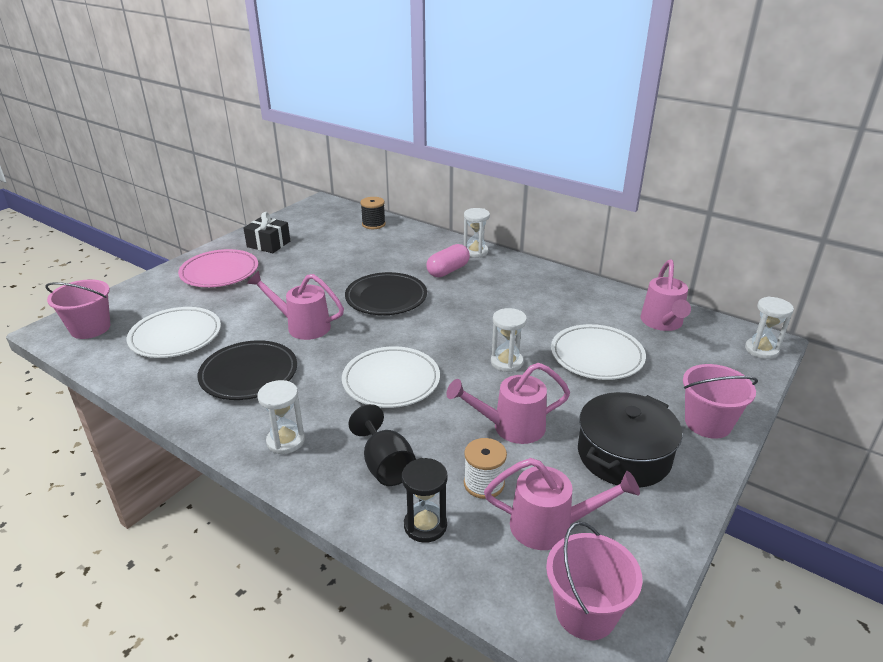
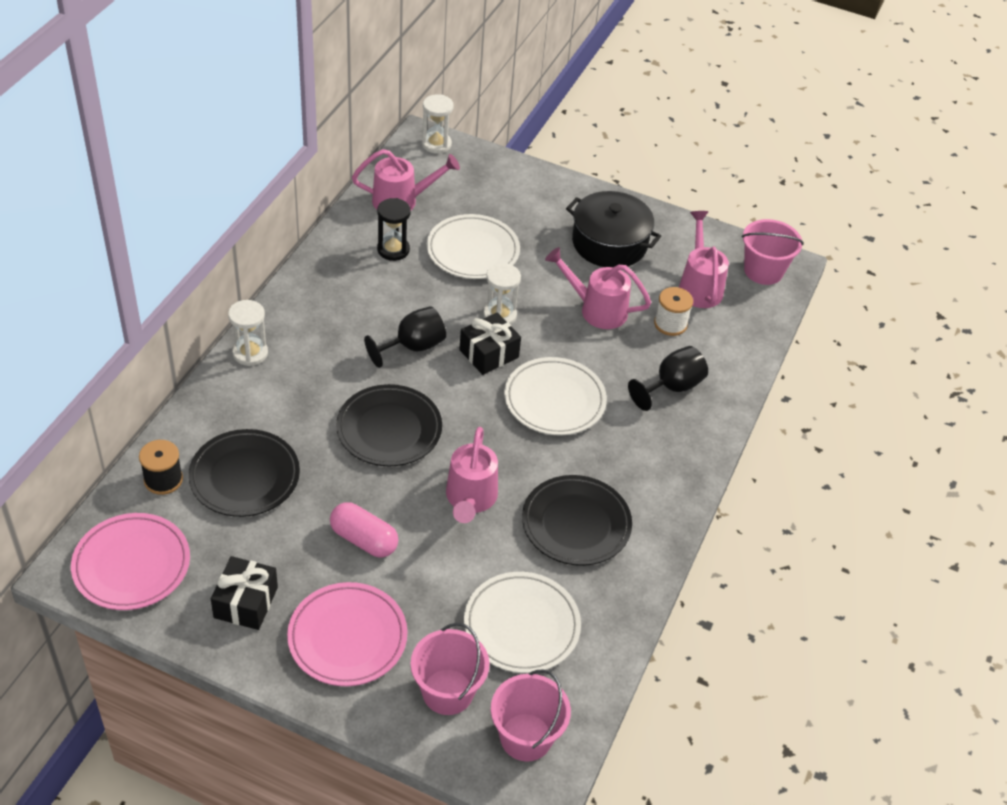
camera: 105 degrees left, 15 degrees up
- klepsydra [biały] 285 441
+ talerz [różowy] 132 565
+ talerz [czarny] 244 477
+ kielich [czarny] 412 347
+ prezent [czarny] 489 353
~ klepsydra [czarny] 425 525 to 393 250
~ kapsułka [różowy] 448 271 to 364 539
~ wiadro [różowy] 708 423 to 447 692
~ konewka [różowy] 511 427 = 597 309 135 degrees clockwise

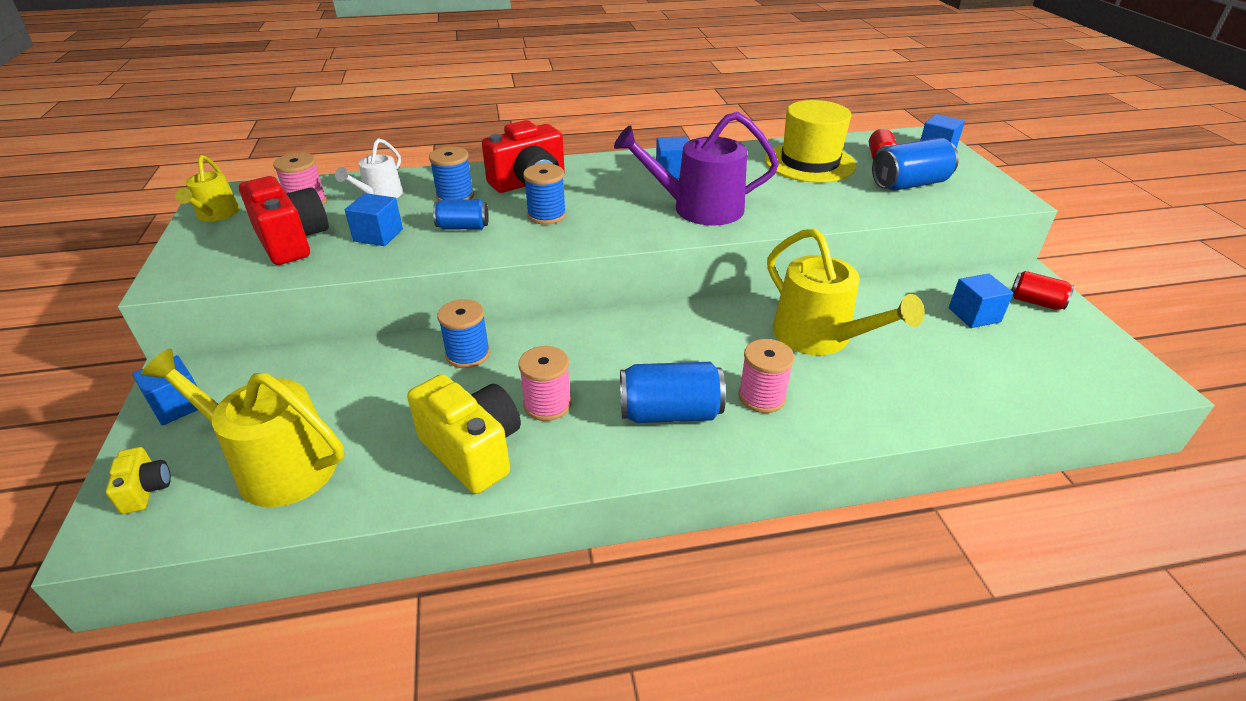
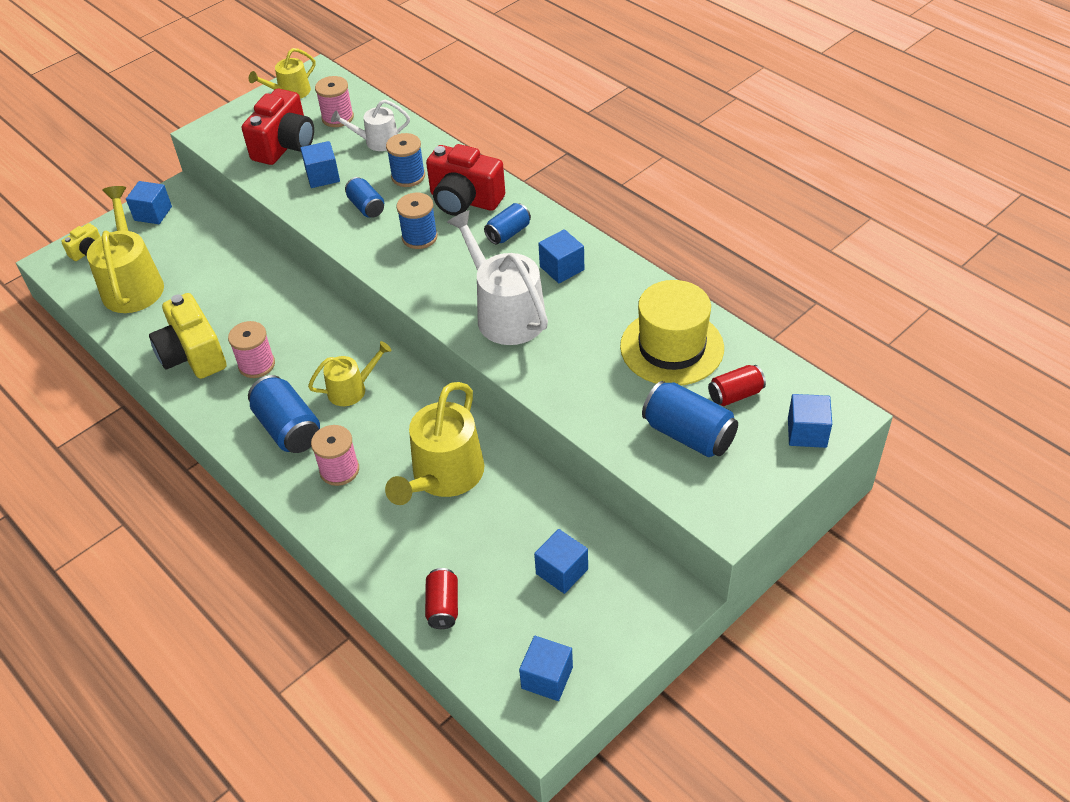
camera: 60 degrees right, 10 degrees up
- szpulka [niebieski] 468 354
+ konewka [żółty] 351 389
+ puszka [niebieski] 508 233
+ sześcian [niebieski] 547 678
~ puszka [czerwony] 1035 302 to 443 606
~ konewka [fioletowy] 699 208 to konewka [biały] 506 314
~ aparat fotograficzny [żółty] 473 450 = 193 355 135 degrees clockwise

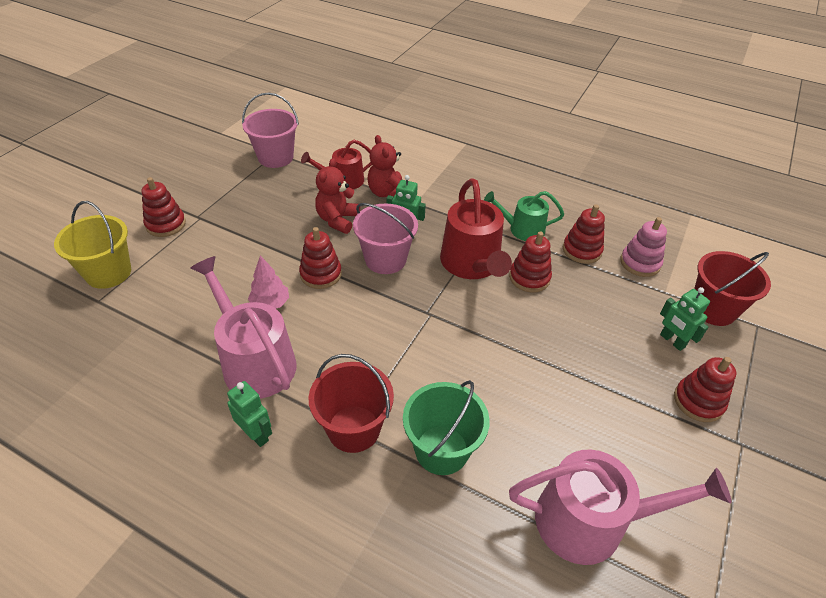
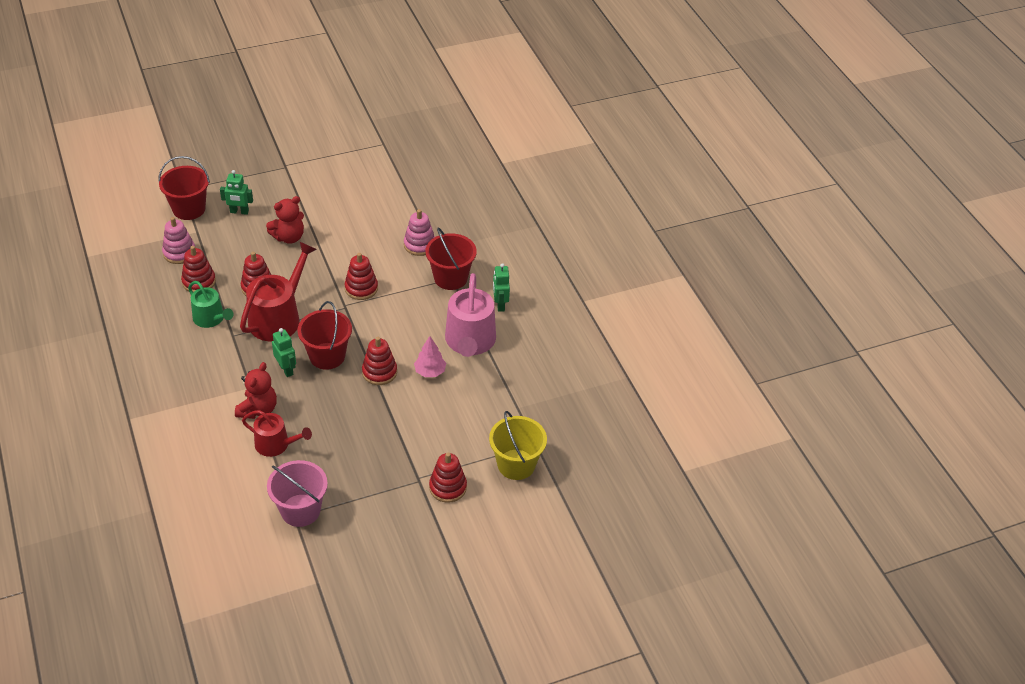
camera: 140 degrees left, 0 degrees up
- konewka [różowy] 590 521
~ miś [czerwony] 337 220 to 289 237
~ zabawka nakładanka [czerwony] 698 401 to 361 288
~ wiadro [zielony] 441 450 to zabawka nakładanka [różowy] 419 245
~ wiadro [różowy] 385 259 to wiadro [czerwony] 327 356
~ robot [zielony] 672 341 = 239 212 90 degrees clockwise

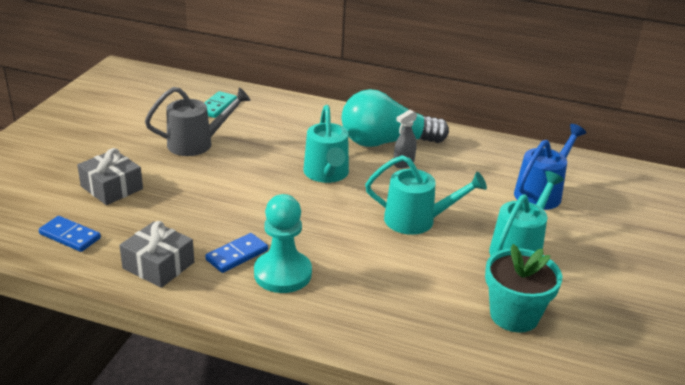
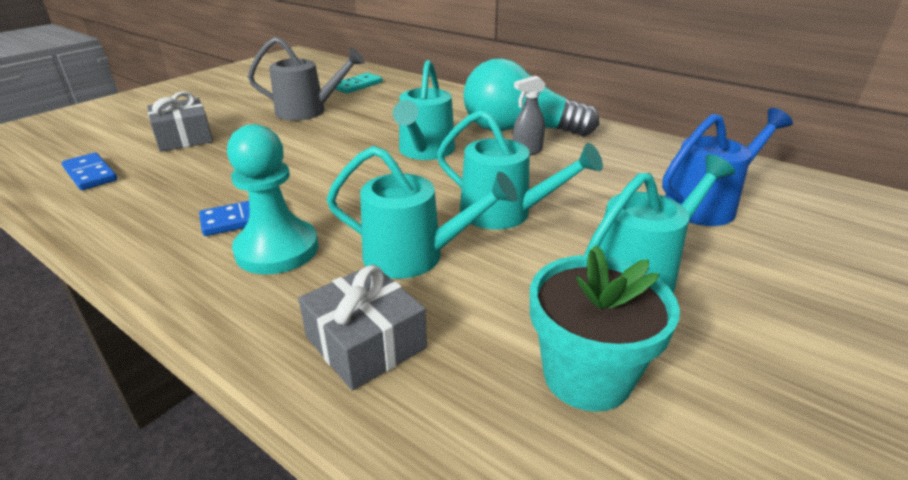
camera: 20 degrees right, 0 degrees up
+ konewka [turkusowy] 415 256
~ prezent [szary] 158 265 to 366 342

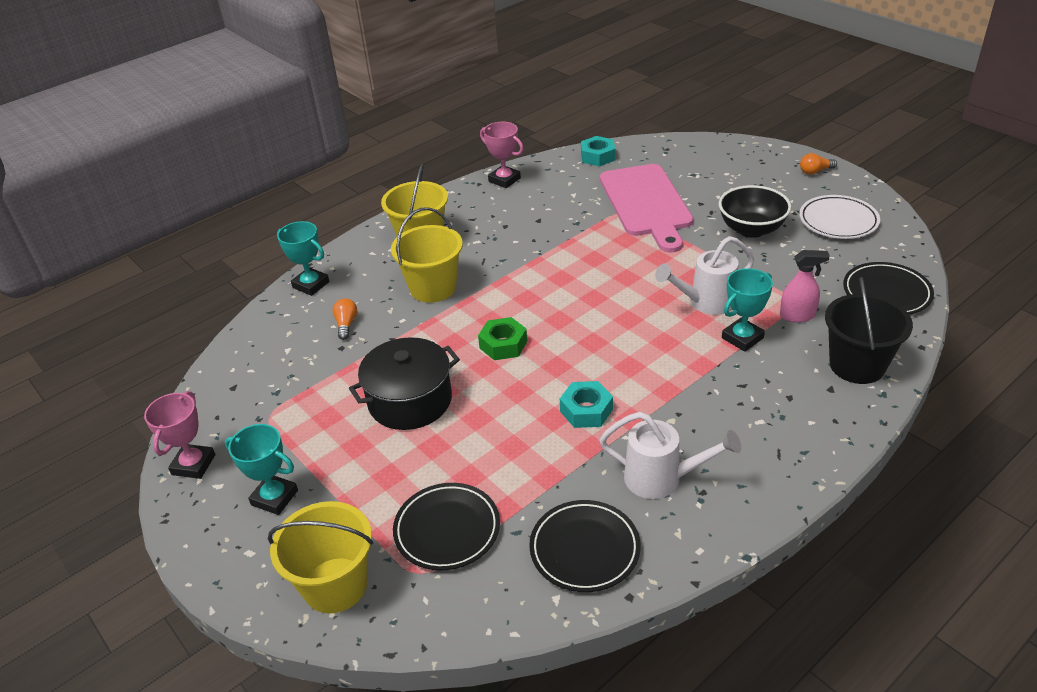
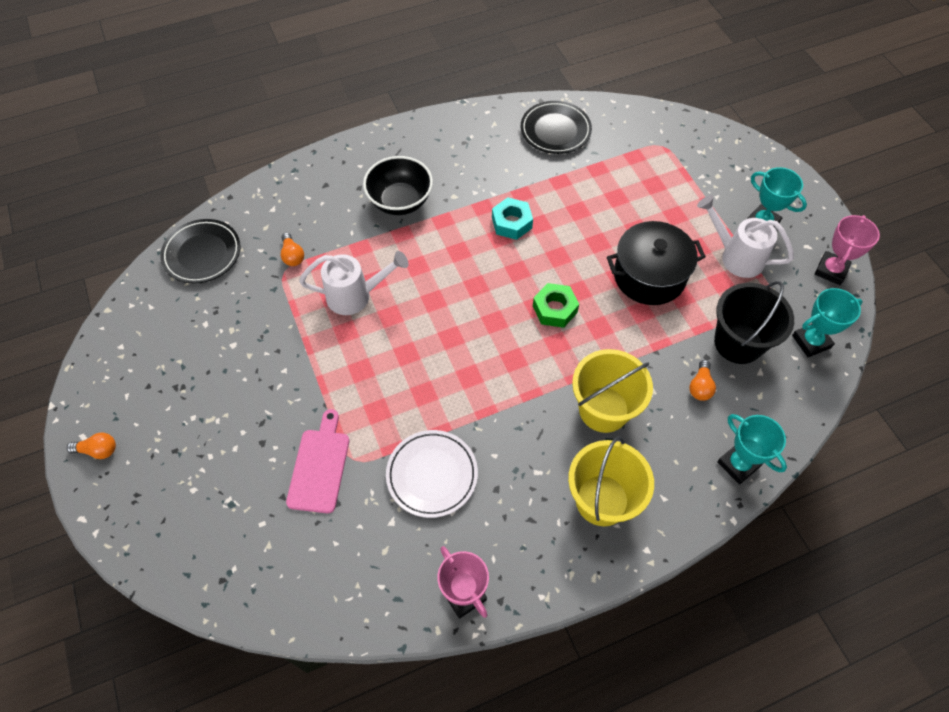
camera: 165 degrees left, 20 degrees up
- wiadro [żółty] 335 585
- talerz [czarny] 447 530
- nakrętka [turkusowy] 597 156
~ konewka [biały] 661 479 to 736 256
~ miska [czarny] 751 229 to 400 201
~ puchar [turkusowy] 742 338 to 811 342
~ talerz [biały] 838 221 to 432 475
~ wiadro [czarny] 857 365 to 738 342
~ spryskiwacz [różowy] 797 316 to żarówka [pomarańczowy] 292 255
~ deska do krojenia [różowy] 646 203 = 320 466 x0.58

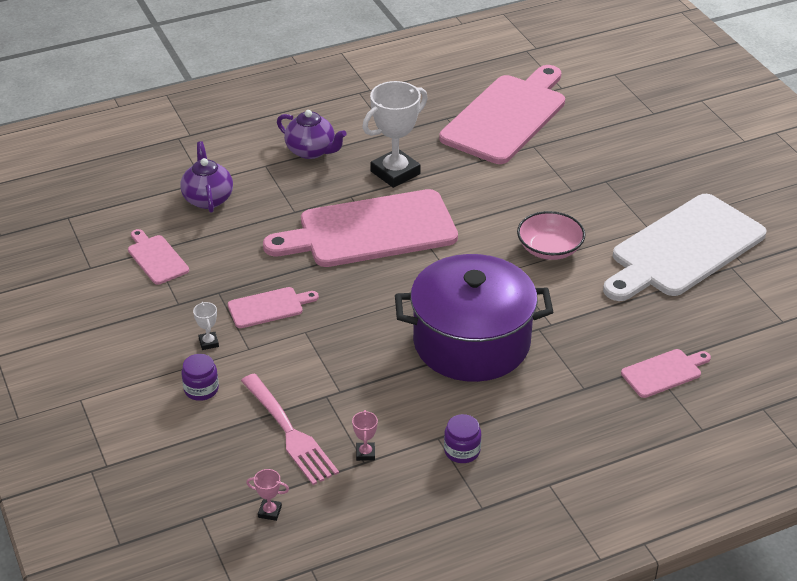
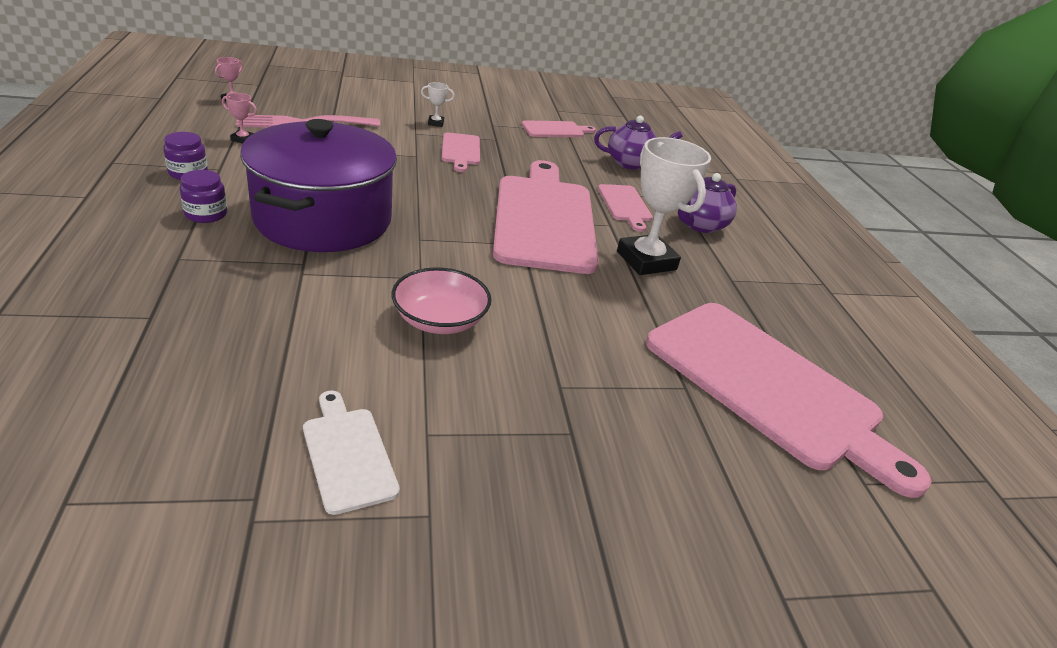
camera: 100 degrees right, 5 degrees down
~ słoik [fioletowy] 201 389 to 206 214
~ deska do krojenia [różowy] 664 372 to 625 205
~ deska do krojenia [biały] 683 249 = 348 454 x0.45

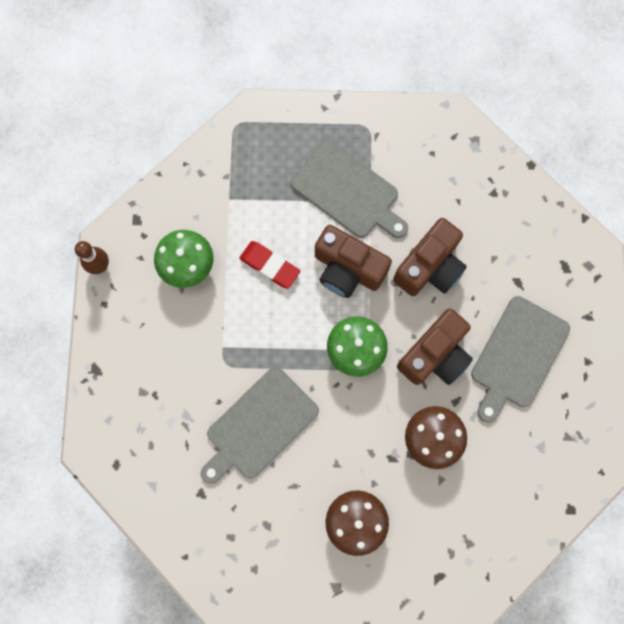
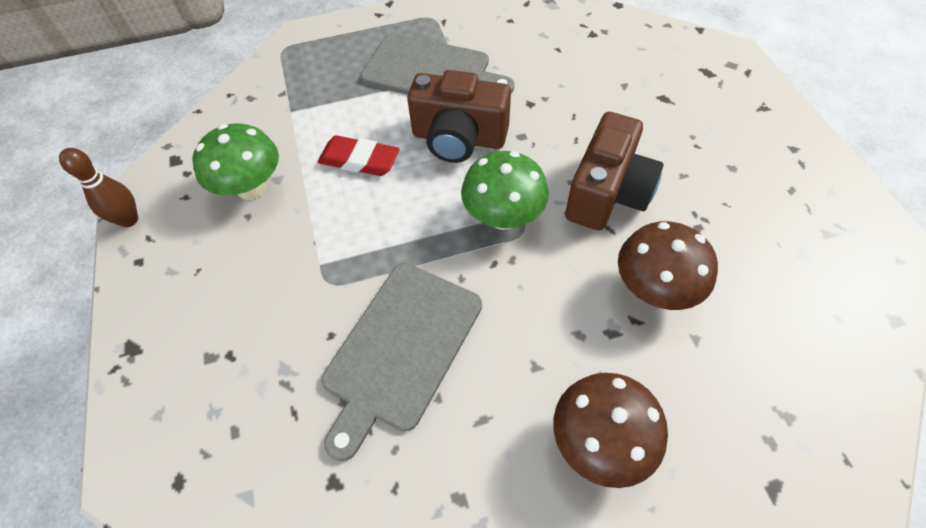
camera: 15 degrees left, 20 degrees down
- aparat fotograficzny [brązowy] 429 267
- deska do krojenia [szary] 517 355

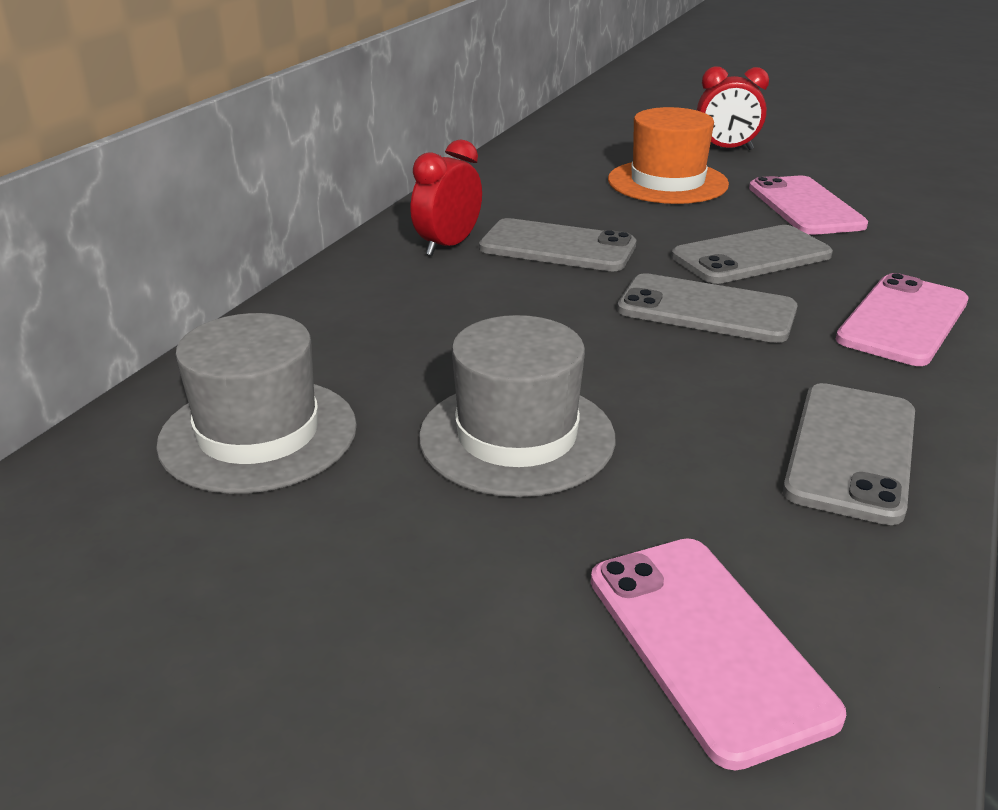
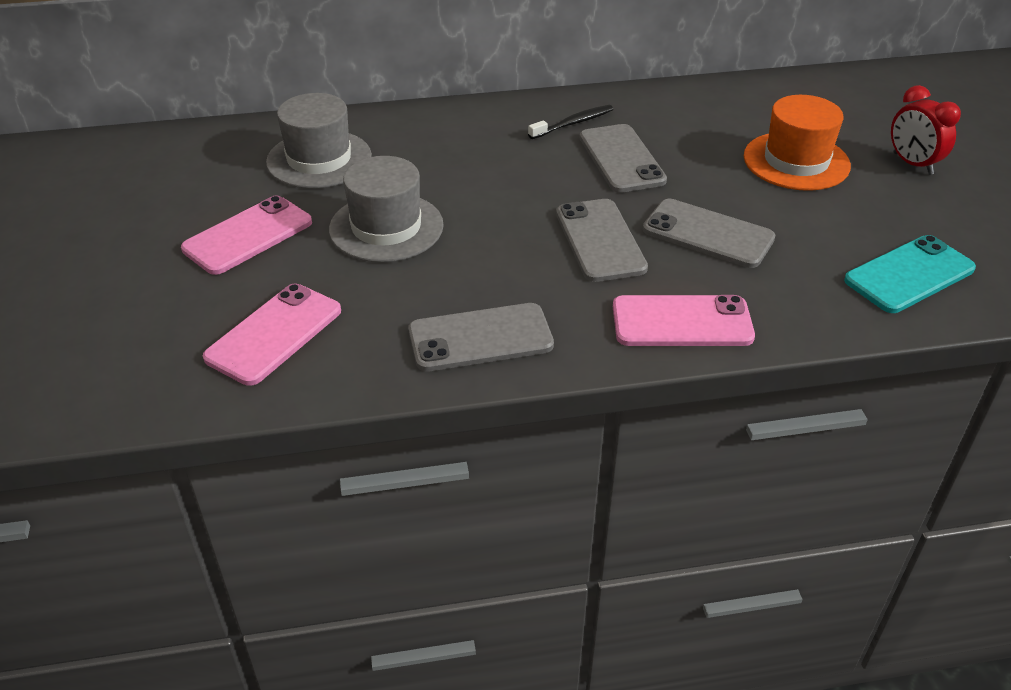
camera: 55 degrees right, 10 degrees up
+ telefon [turkusowy] 909 275
~ telefon [różowy] 805 206 to 248 236
~ budzik [czerwony] 448 246 to szczoteczka do zębów [czarny] 573 123

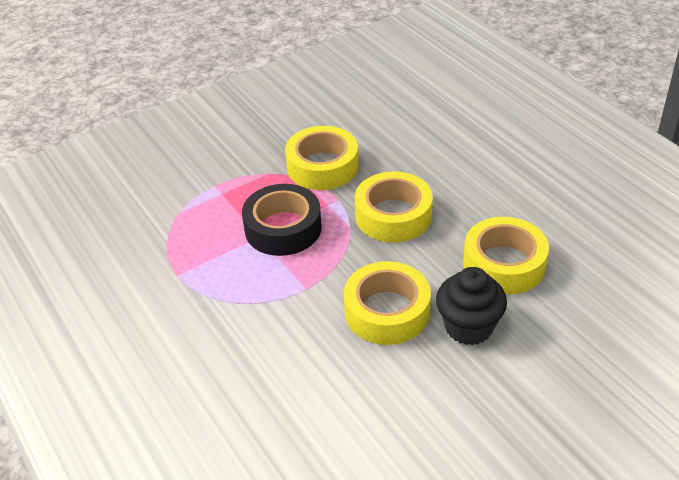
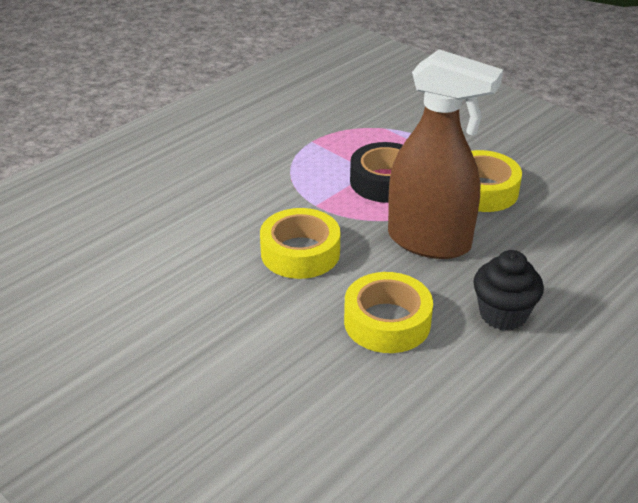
camera: 75 degrees right, 5 degrees down
~ muffinka [czarny] 469 327 to 503 314
~ taśma klejąca [żółty] 393 215 to spryskiwacz [brązowy] 429 242

